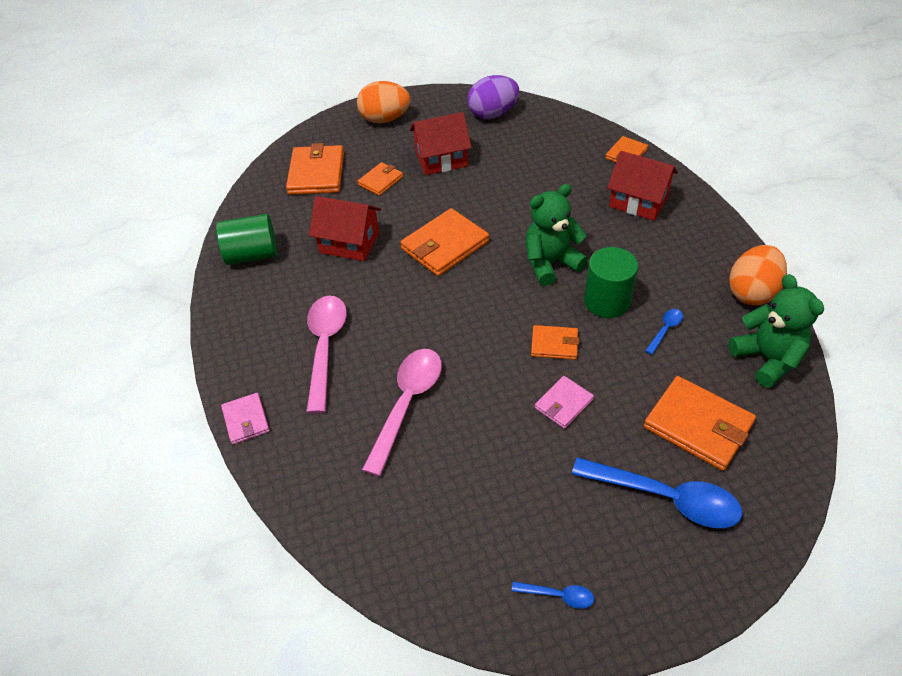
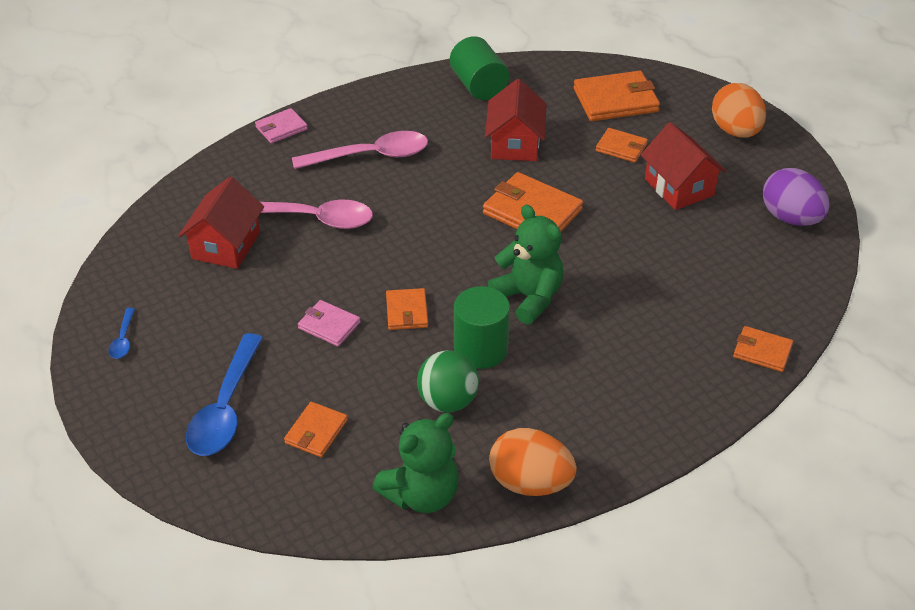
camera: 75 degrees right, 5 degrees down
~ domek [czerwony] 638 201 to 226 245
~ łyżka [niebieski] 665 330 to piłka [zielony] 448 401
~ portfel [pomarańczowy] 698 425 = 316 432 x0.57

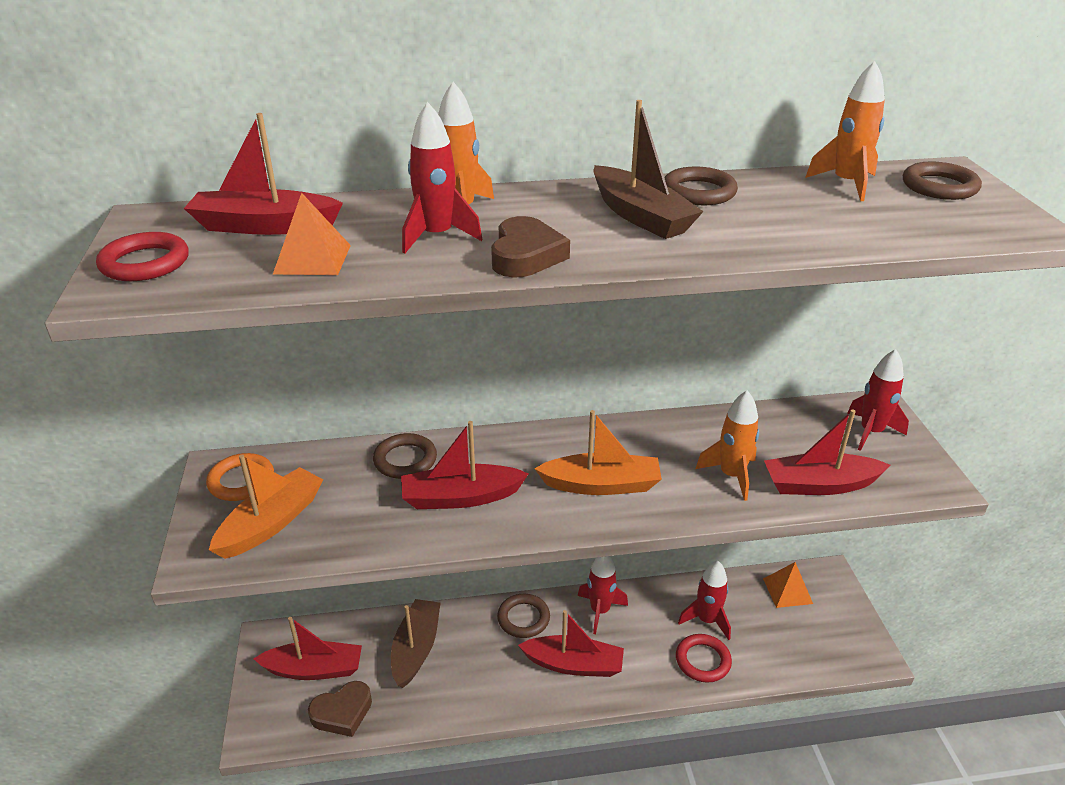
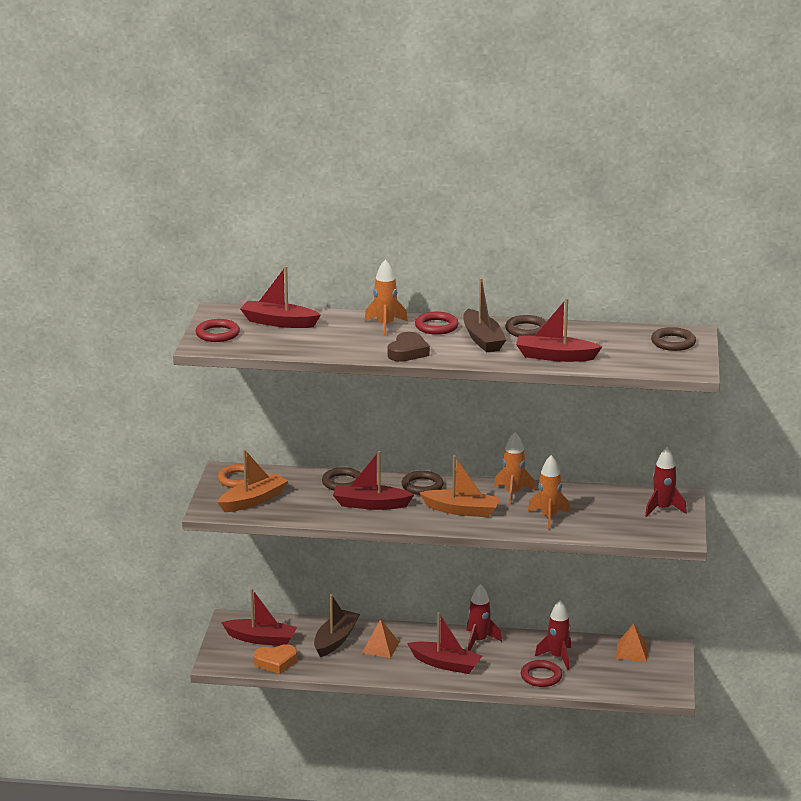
camera: 15 degrees right, 10 degrees down
- rakieta [czerwony] 437 236
+ pierścień [czerwony] 436 326
~ piramida [pomarańczowy] 312 259 to 380 647
~ pierścień [brązowy] 523 618 to 422 486
~ łódka [czerwony] 819 485 to 555 356
~ rakieta [pomarańczowy] 846 184 to 513 493
~ serce [brązowy] 342 712 to serce [pomarańczowy] 275 662

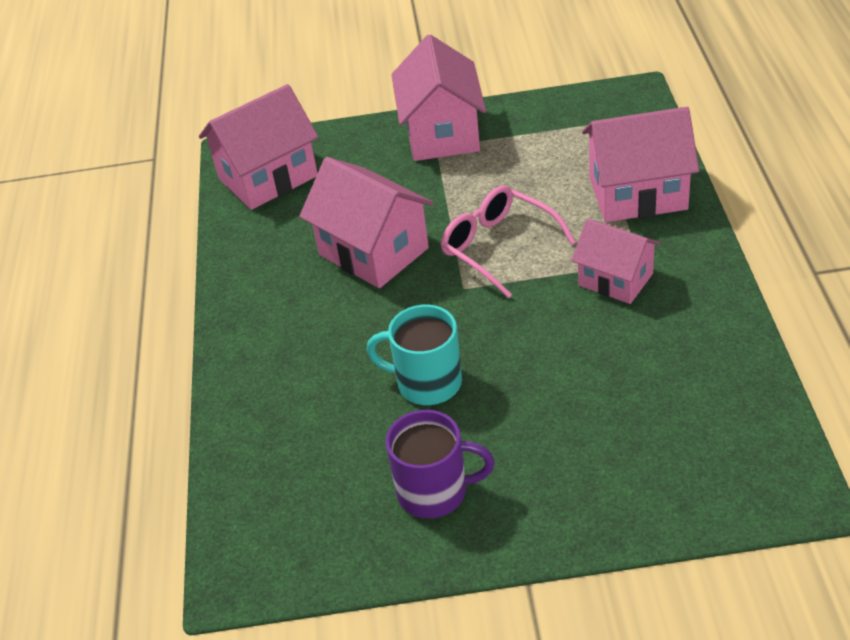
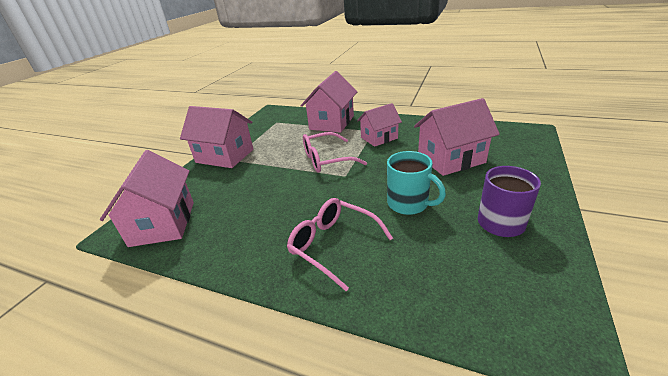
camera: 65 degrees left, 10 degrees down
+ okulary [różowy] 333 245
~ domek [różowy] 373 251 to 451 159
~ kubek [turkusowy] 427 383 = 409 204 90 degrees counterclockwise

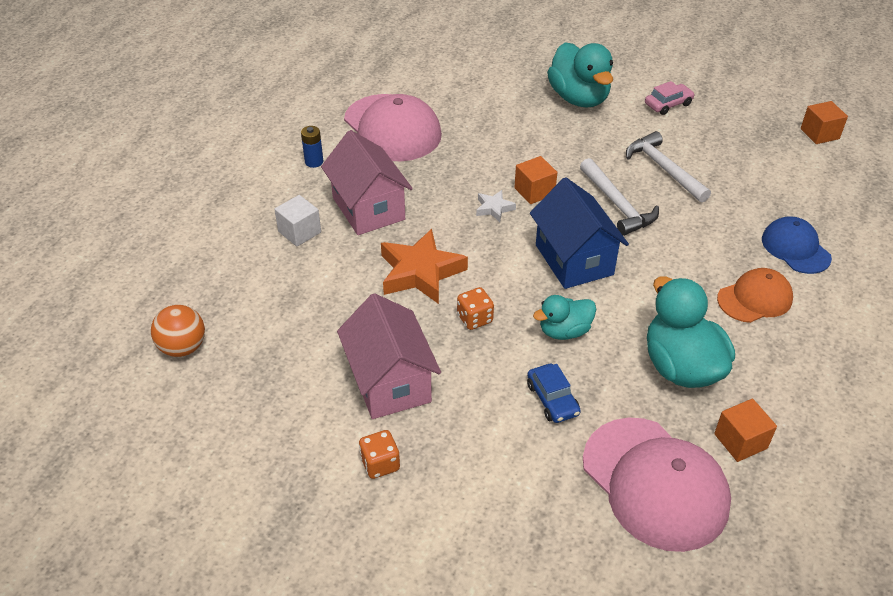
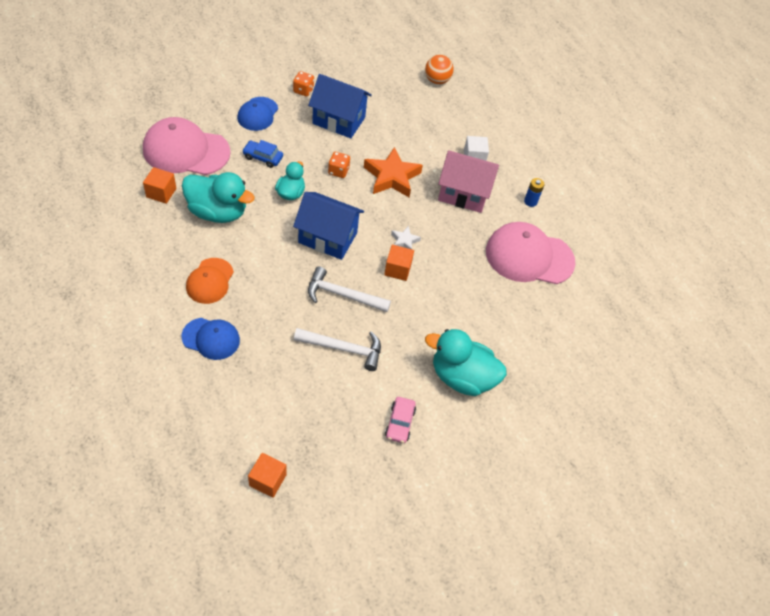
camera: 125 degrees right, 10 degrees up
+ czapka [niebieski] 258 114
~ domek [różowy] 390 382 to domek [niebieski] 339 120

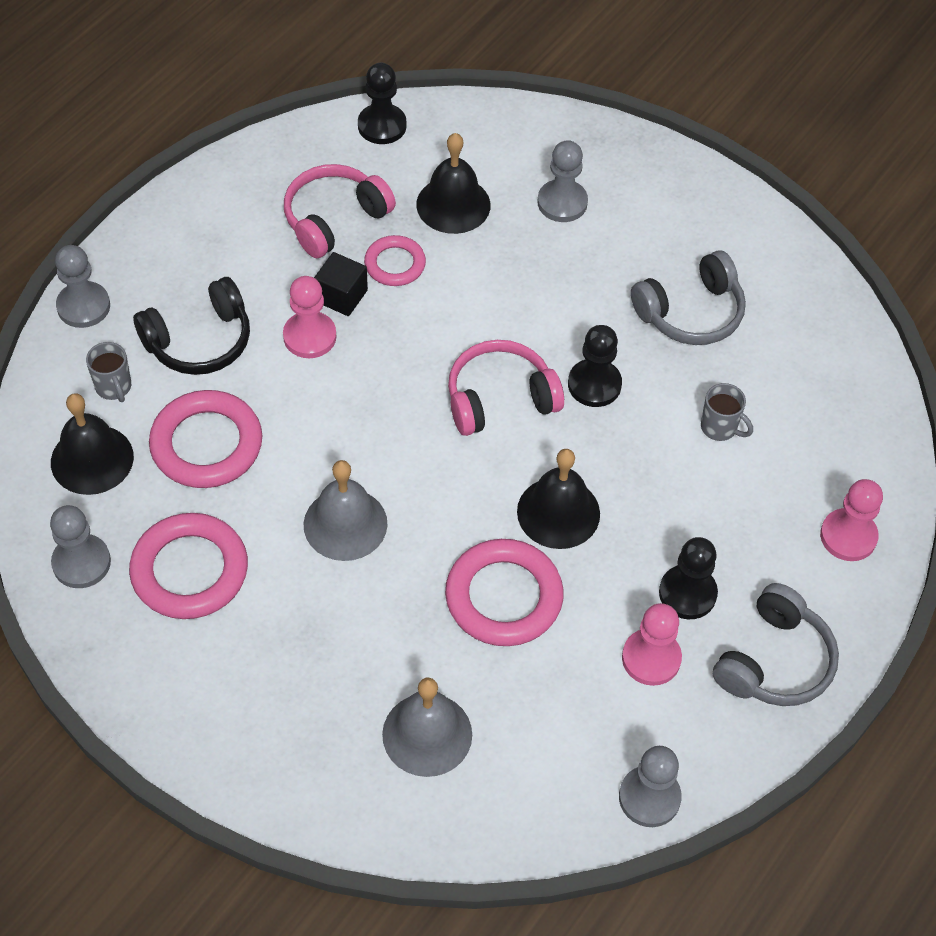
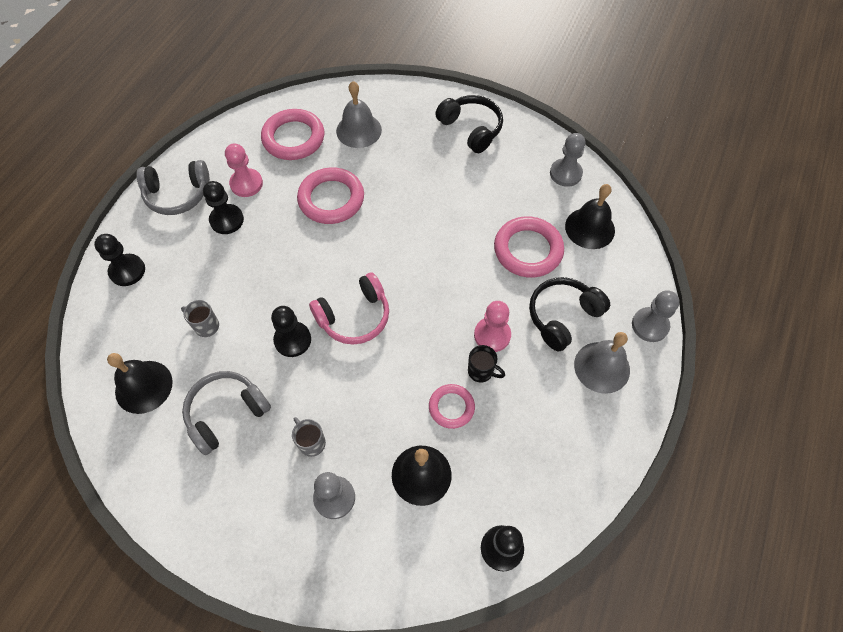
camera: 170 degrees right, 5 degrees up
- słuchawki [różowy] 334 219
- pionek [szary] 649 797
+ słuchawki [czarny] 471 129
~ kubek [szary] 114 387 to 311 442
~ pierścień [różowy] 190 570 to 293 138
~ dzwonek [szary] 345 524 to 602 367
~ dzwonek [czarny] 558 512 to 143 386
~ sześcian [czarny] 341 296 to kubek [czarny] 481 371
~ pionek [różowy] 848 536 to pionek [czarny] 127 271
~ słuchawki [szary] 775 661 = 178 194 120 degrees counterclockwise

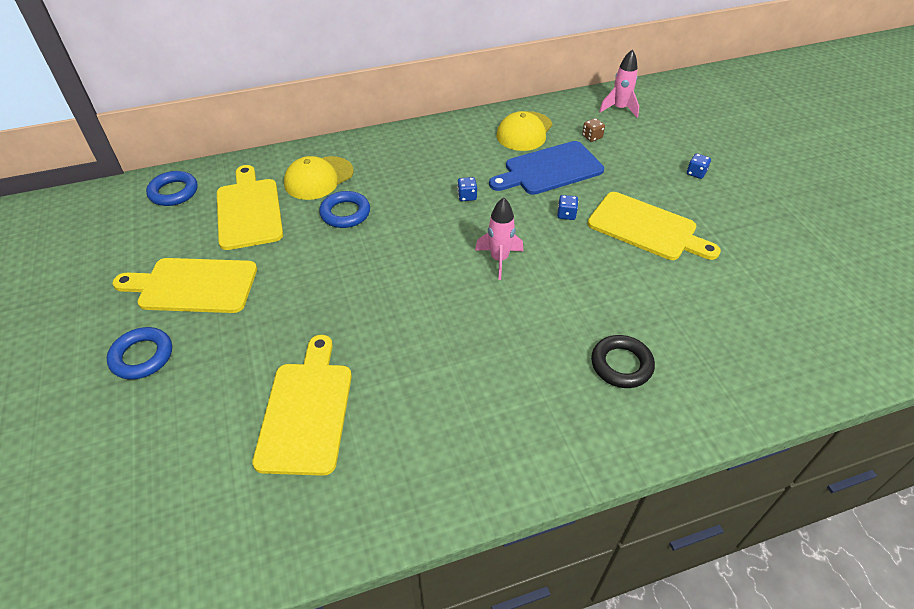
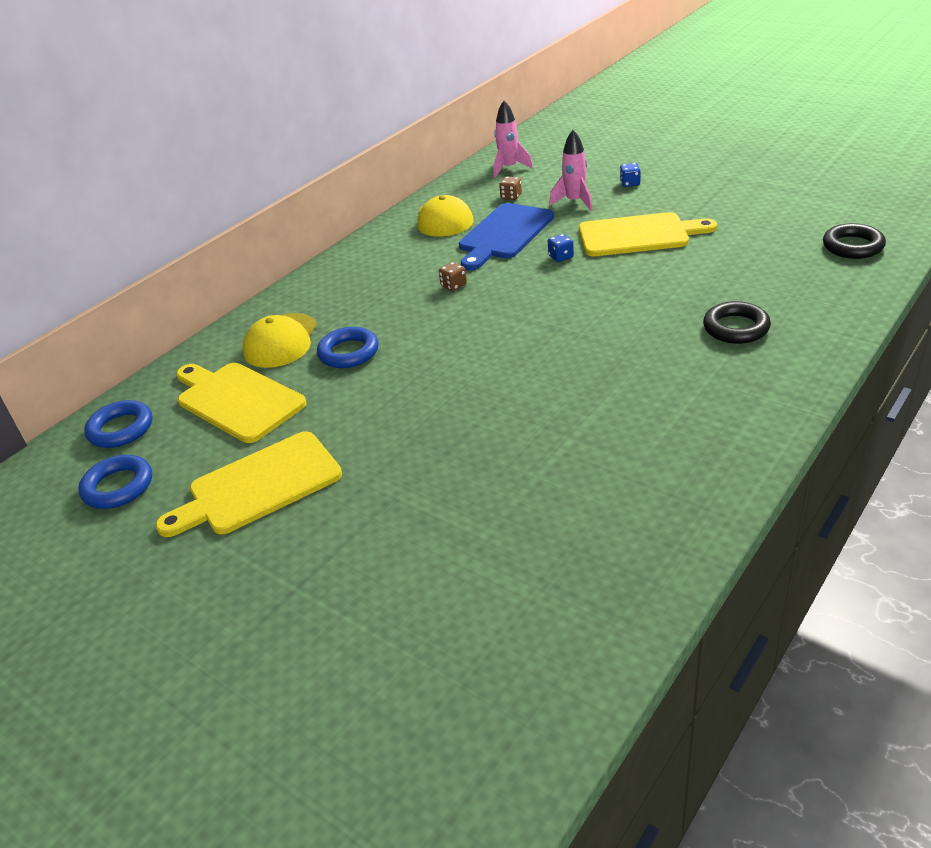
camera: 30 degrees left, 10 degrees down
- deska do krojenia [żółty] 306 411
+ pierścień [czarny] 852 246
~ pierścień [niebieski] 142 356 to 118 487
~ rakieta [różowy] 499 259 to 575 202
~ kostka do gry [niebieski] 467 196 to kostka do gry [brązowy] 453 285

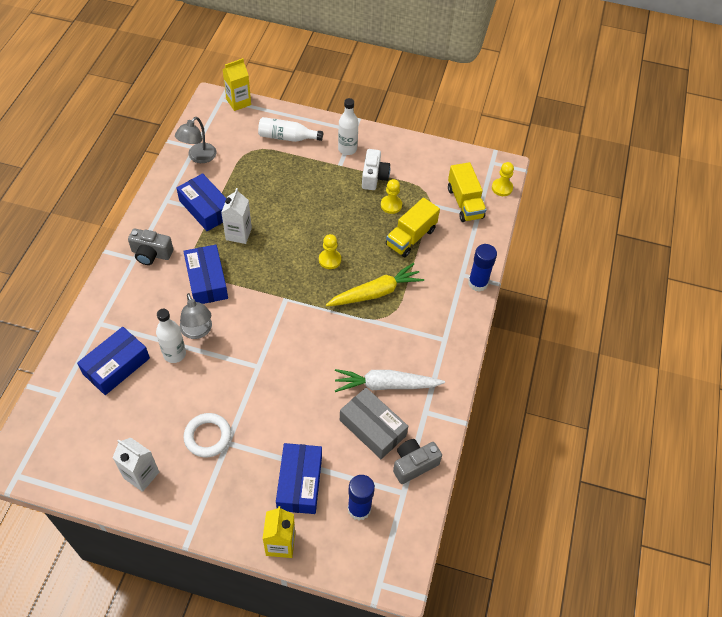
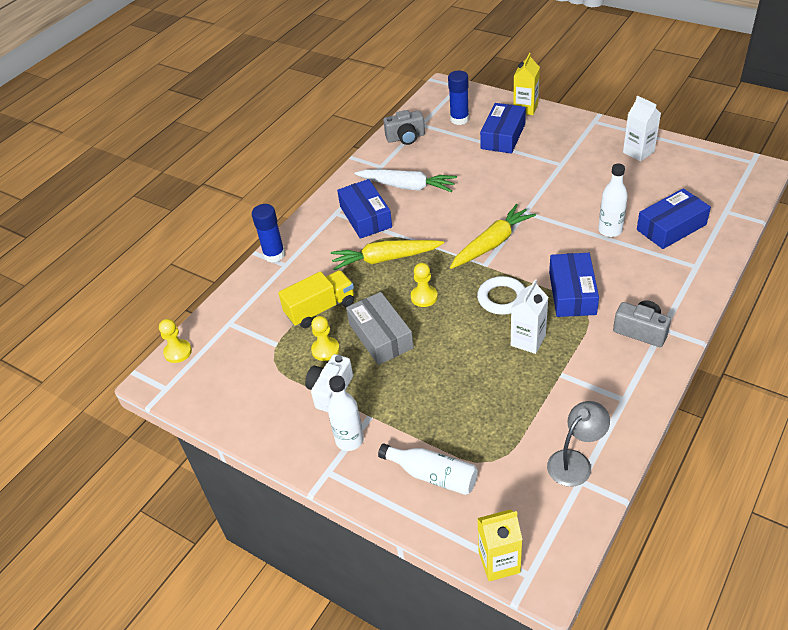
camera: 155 degrees left, 10 degrees down
- lampka [szary] 198 331
- ciężarówka [żółty] 465 203
+ marchewka [żółty] 492 243
~ pudełko [niebieski] 206 208 to 365 217
~ pierścień [biały] 208 437 to 502 298
~ pudełko [szary] 372 428 to 380 336

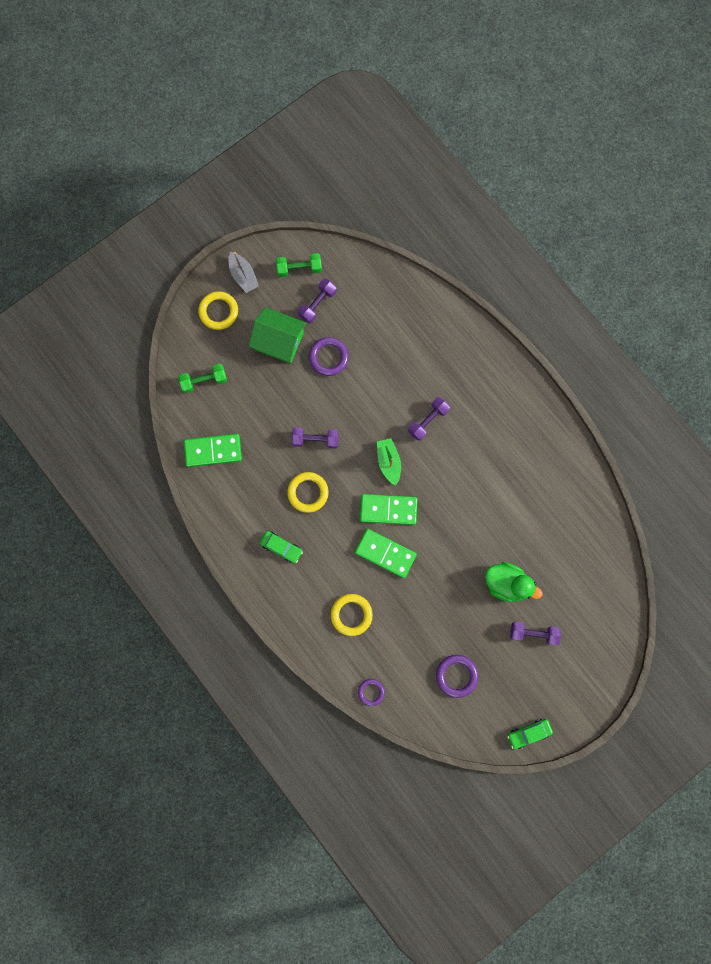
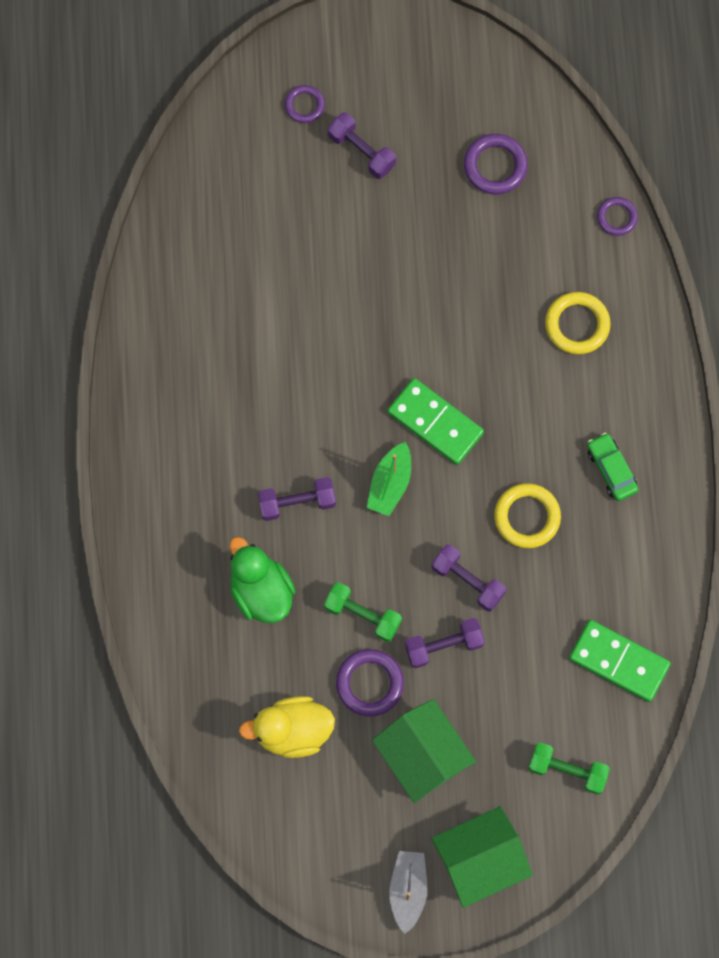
camera: 145 degrees left, 5 degrees down
- kostka domina [zielony] 385 553
- samochód [zielony] 528 733
+ kaczka [żółty] 292 731
+ pierścień [fioletowy] 304 105
~ hantel [zielony] 299 268 to 362 615
~ hantel [fioletowy] 317 304 to 444 646
~ kaczka [zielony] 507 583 to 261 591
~ pierścień [żółty] 218 311 to domek [zielony] 480 859

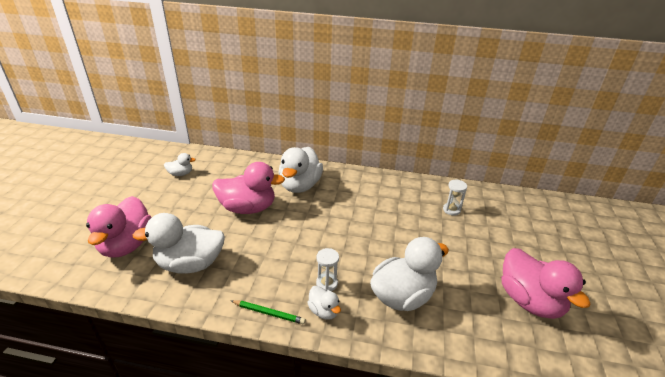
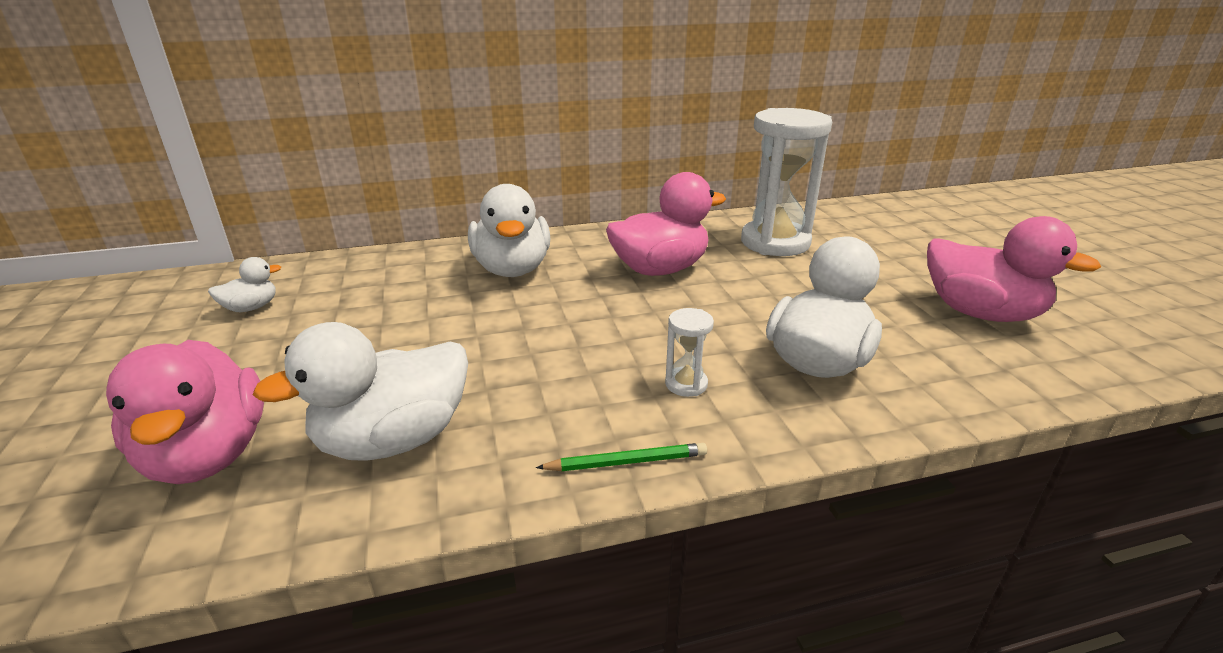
camera: 25 degrees left, 5 degrees down
- kaczka [biały] 324 311
~ kaczka [różowy] 248 208 to 660 269
~ klepsydra [biały] 451 210 = 775 242 x2.35

